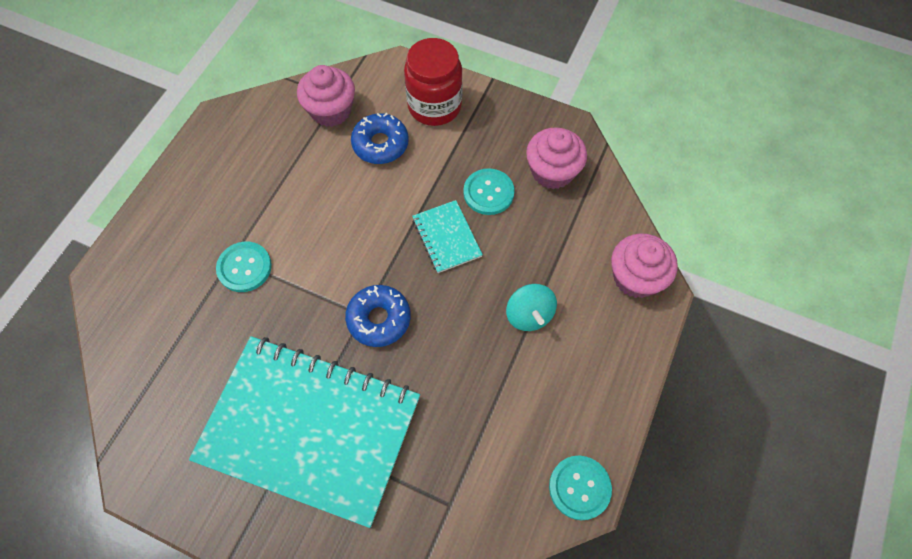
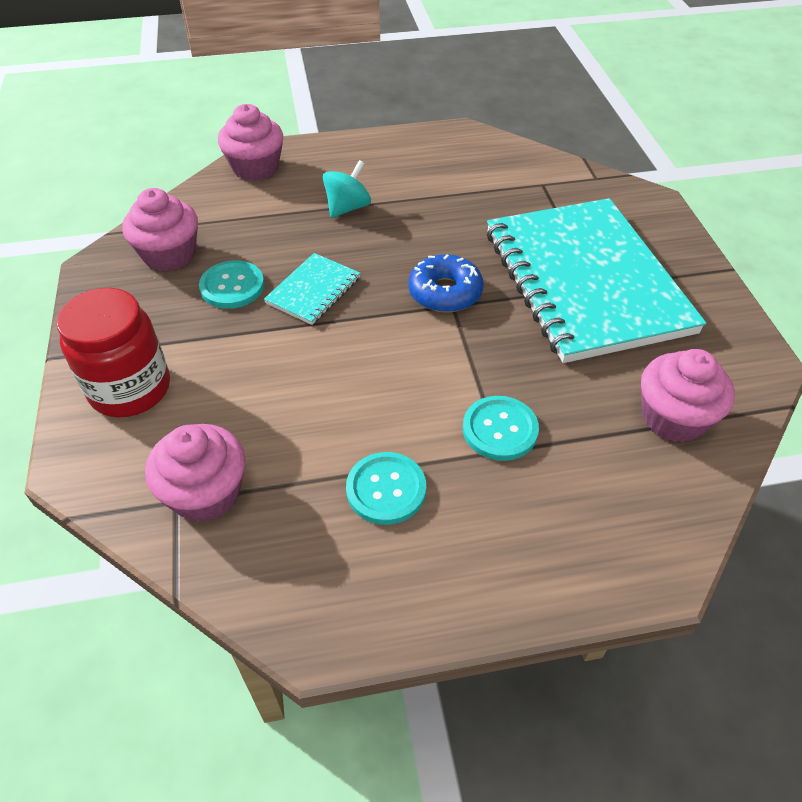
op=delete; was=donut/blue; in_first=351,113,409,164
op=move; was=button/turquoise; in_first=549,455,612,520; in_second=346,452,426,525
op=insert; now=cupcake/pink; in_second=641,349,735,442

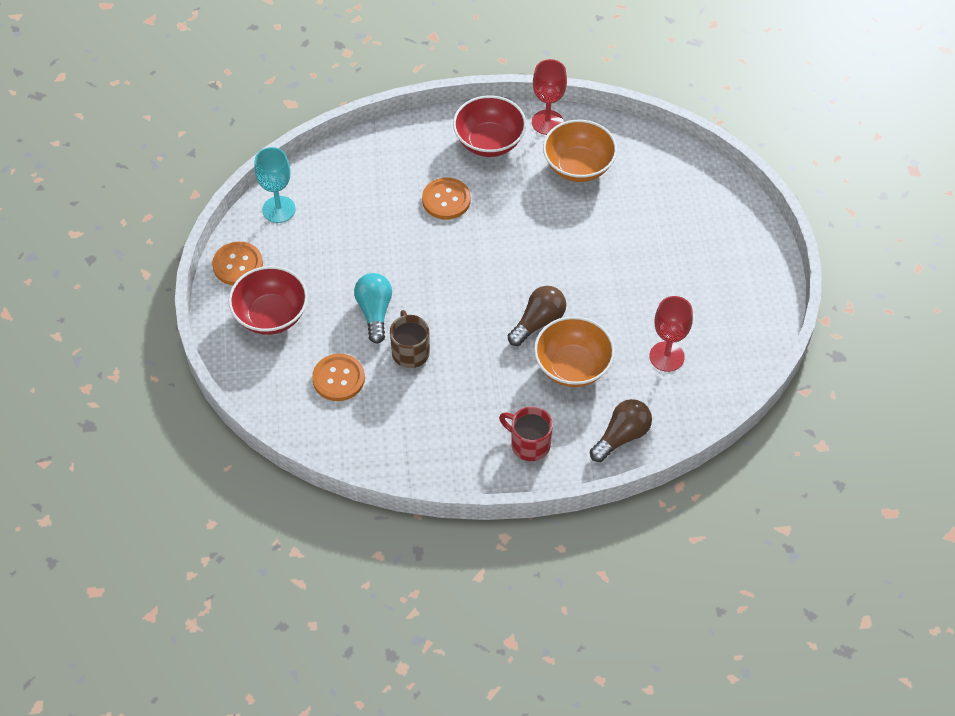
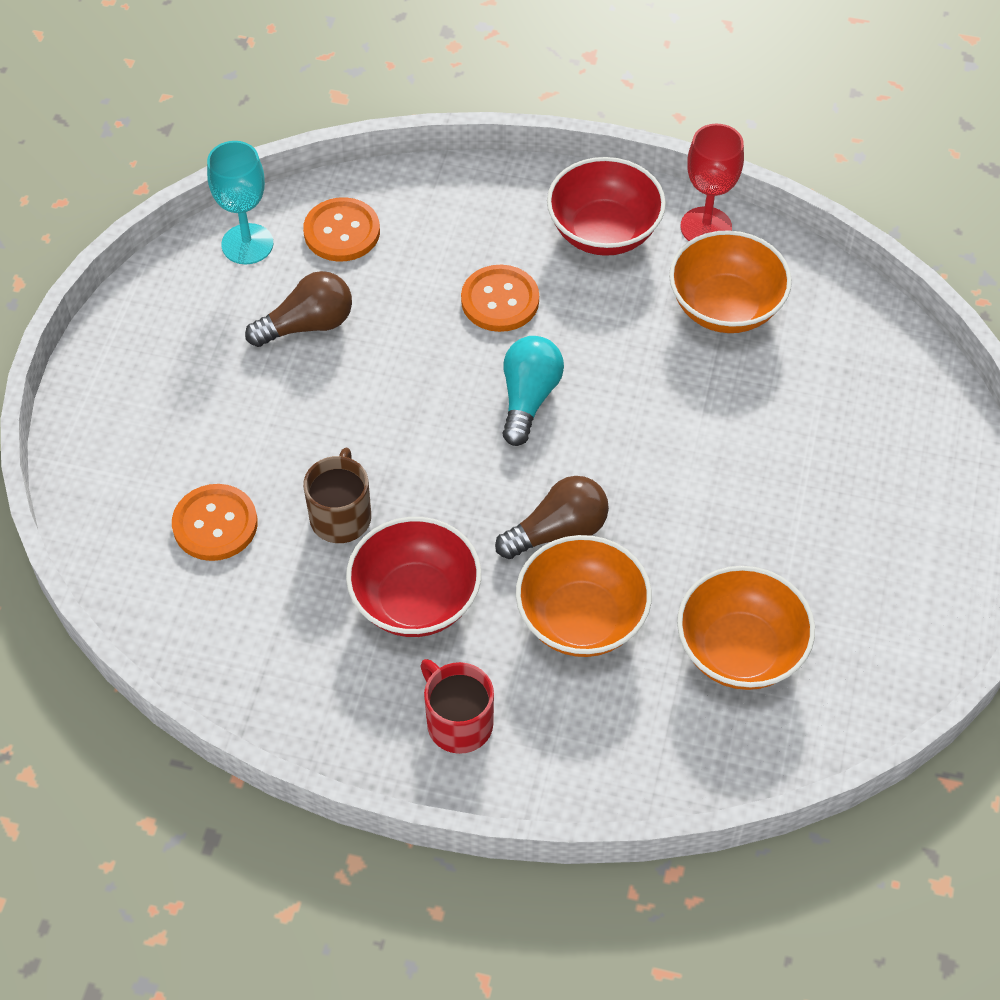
op=move; was=button/orange; in_first=212,242,263,285; in_second=303,197,380,262
op=move; was=bowl/red; in_first=228,266,308,335; in_second=346,517,481,637
op=move; was=light bulb/turquoise; in_first=354,273,392,344; in_second=503,336,564,446
op=replace; was=goblet/red; now=bowl/orange; in_first=649,296,693,372; in_second=677,566,815,690
op=move; was=light bulb/brown; in_first=590,399,652,462; in_second=245,271,352,347

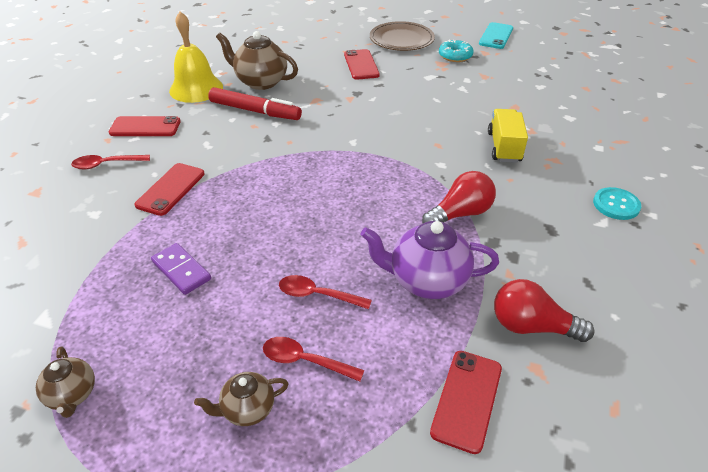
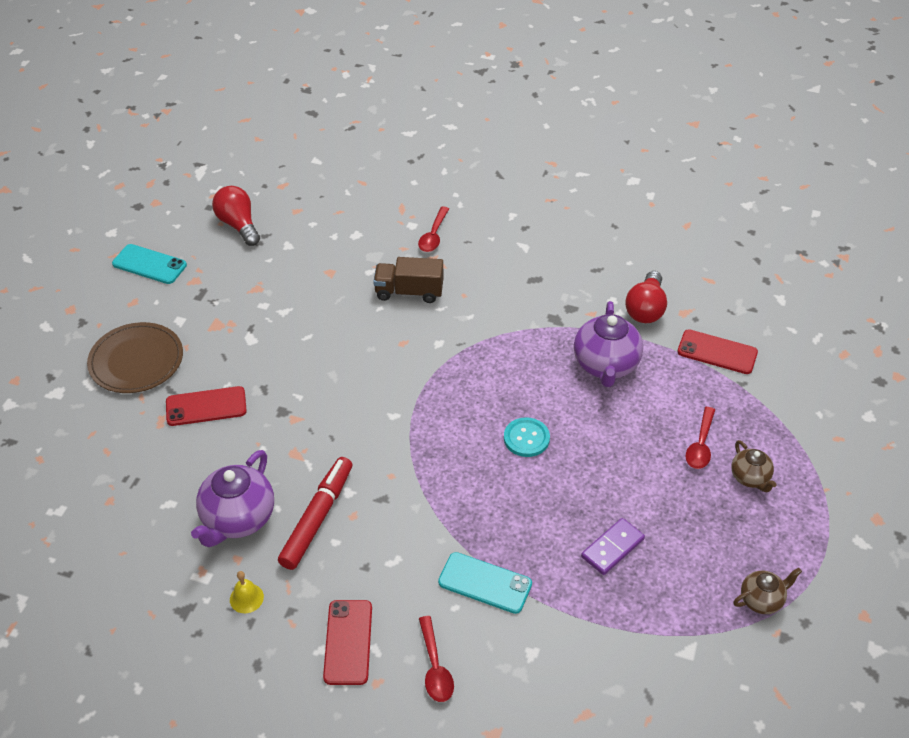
op=resize; was=bell/yellow; in_first=169,12,223,103; in_second=230,571,264,613; ratio=0.43
op=recolor; was=teapot/brown; now=teapot/purple; in_first=216,31,298,90; in_second=191,450,274,547
op=delete; was=donut/turquoise; in_first=439,40,474,62
op=recolor; was=truck/yellow; now=truck/brown; in_first=488,109,528,163; in_second=373,257,443,303
op=recolor; was=phone/red; now=phone/turquoise; in_first=134,163,205,216; in_second=438,552,532,614
op=move; was=light bulb/red; in_first=422,171,496,223; in_second=212,186,260,246
op=move; was=button/turquoise; in_first=593,187,641,220; in_second=504,417,550,457
op=move; was=spoon/red; in_first=279,275,372,309; in_second=418,207,449,252

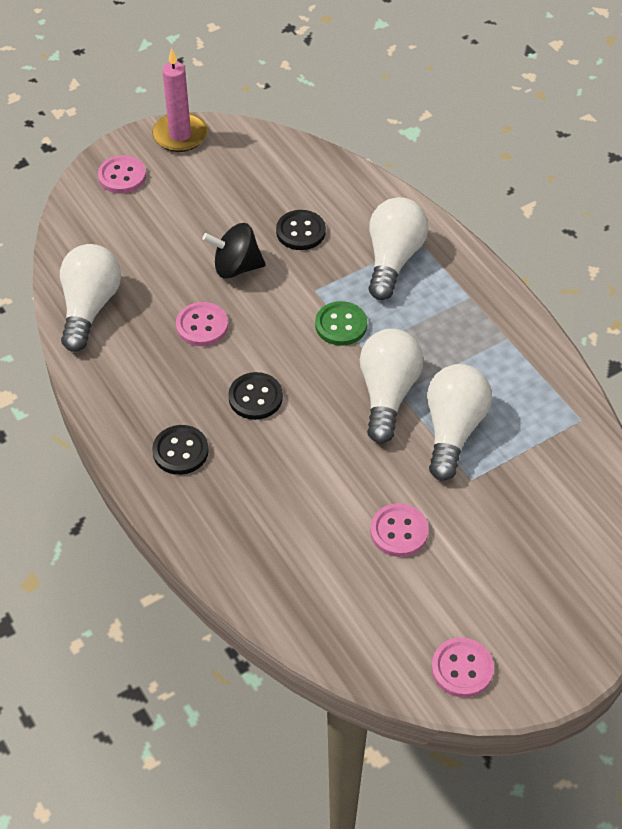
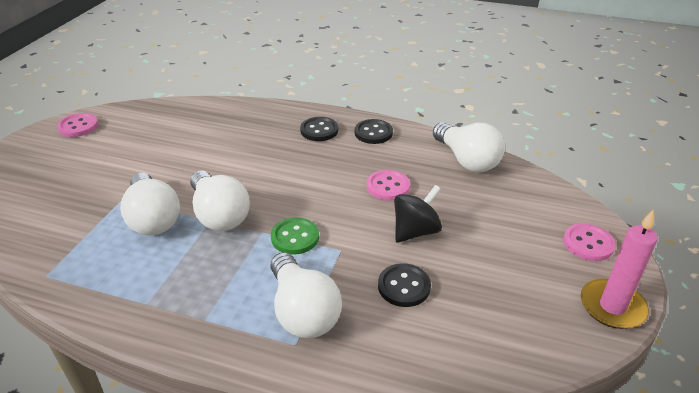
op=move; was=button/black; in_first=228,372,283,420; in_second=355,119,393,144
op=delete; was=button/pink; in_first=370,503,429,557

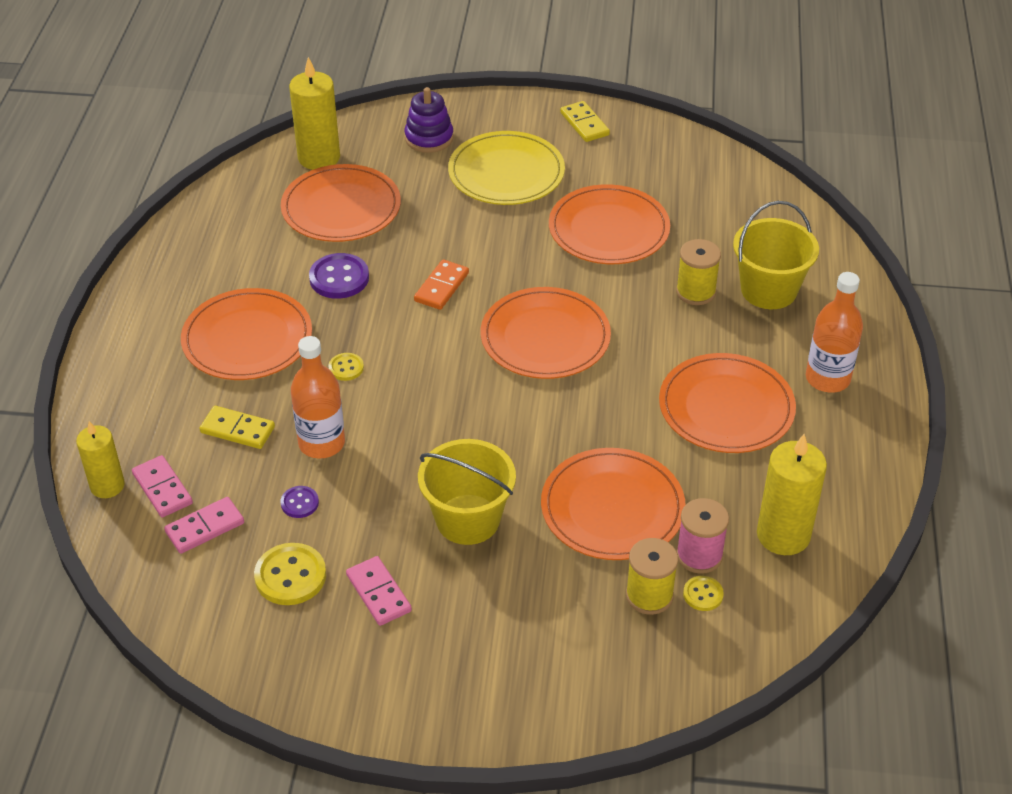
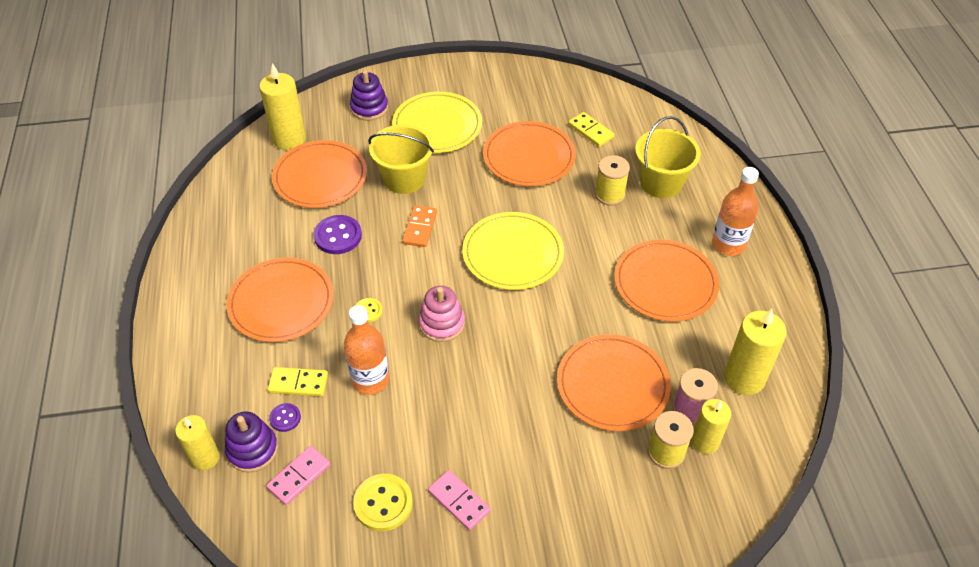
op=move; was=domino/yellow; in_first=560,101,610,142; in_second=568,112,615,147
op=recolor; was=plate/orange; now=plate/yellow; in_first=481,287,611,379; in_second=462,212,564,290
op=move; was=bucket/yellow; in_first=418,439,516,545; in_second=368,124,434,194
op=replace; was=domino/pink; now=stacking toy/purple; in_first=132,455,193,518; in_second=225,412,278,473
op=move; was=button/purple; in_first=280,486,319,518; in_second=269,403,301,432
op=replace; was=button/yellow; now=candle/yellow; in_first=683,576,724,611; in_second=691,399,731,454
op=insert; now=stacking toy/pink; in_second=419,286,465,342

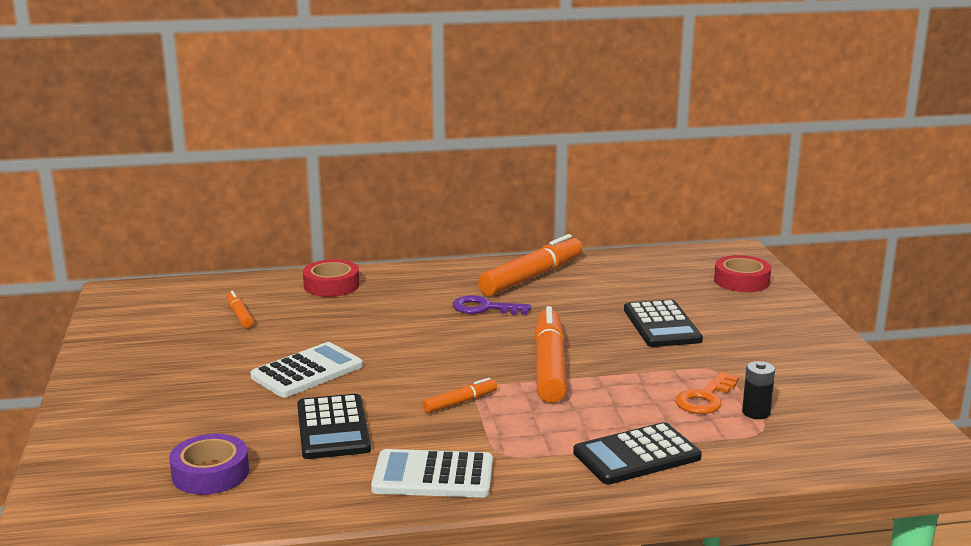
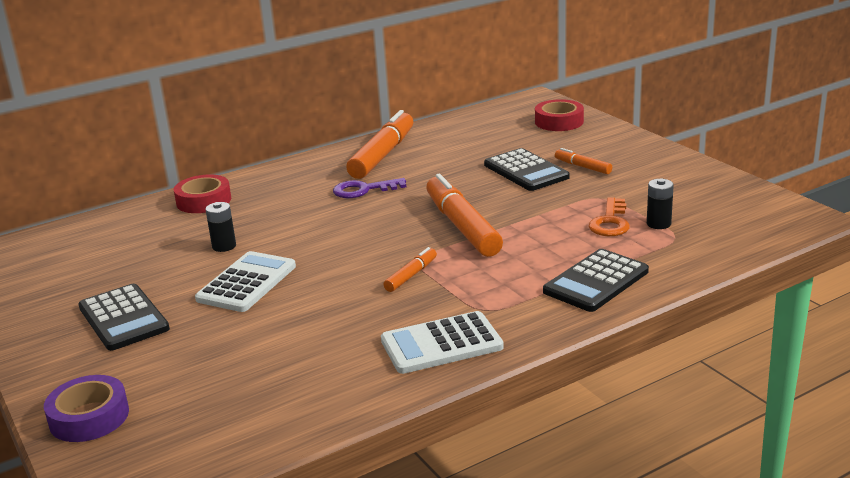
op=move; was=marker/orange; in_first=226,291,254,328; in_second=555,148,612,174
op=move; was=calculator/black; in_first=297,394,371,459; in_second=78,284,170,351
op=move; was=tape/purple; in_first=169,434,249,495; in_second=44,375,129,442
op=insert; now=battery/black; in_second=205,202,236,252

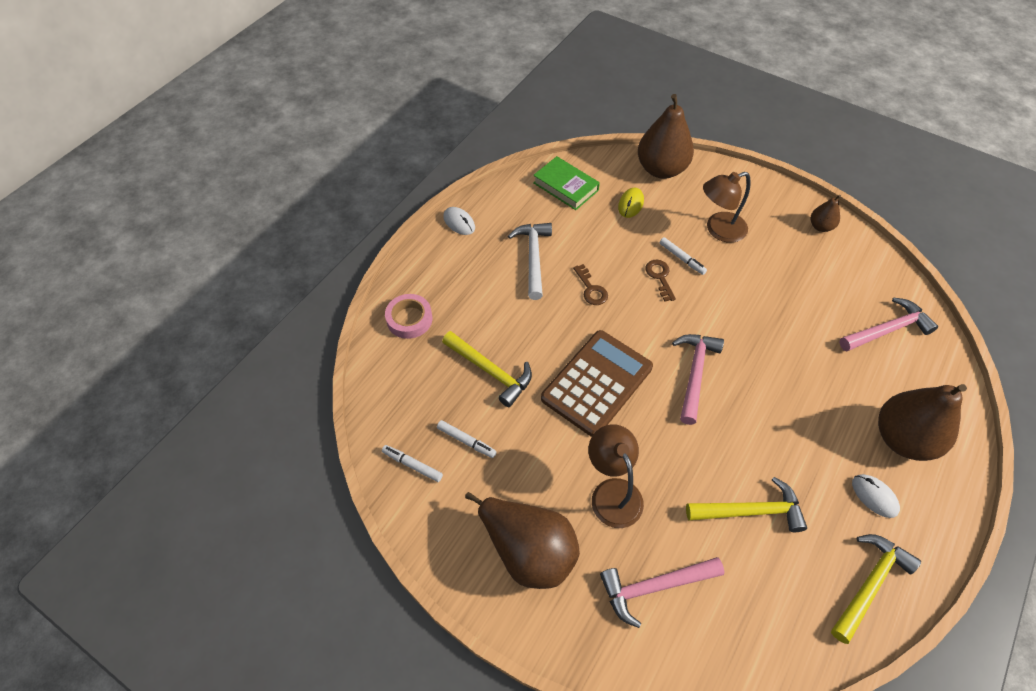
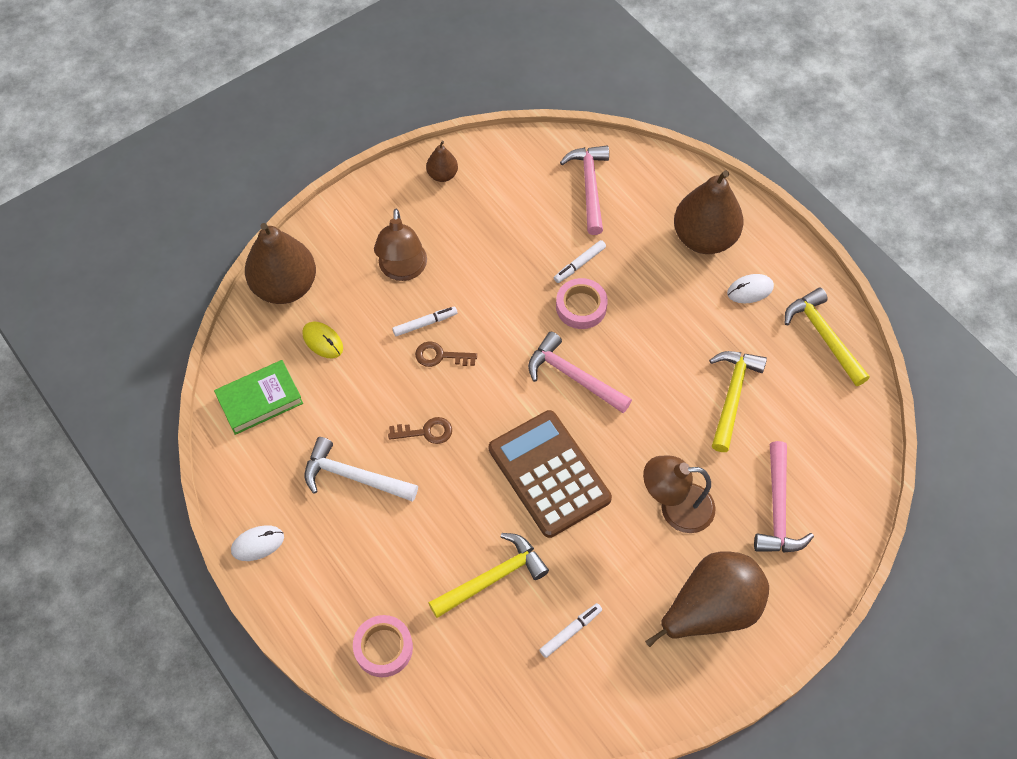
op=move; was=marker/white; in_first=382,445,443,482; in_second=554,240,606,283
op=insert; now=tape/pink; in_second=556,278,608,329

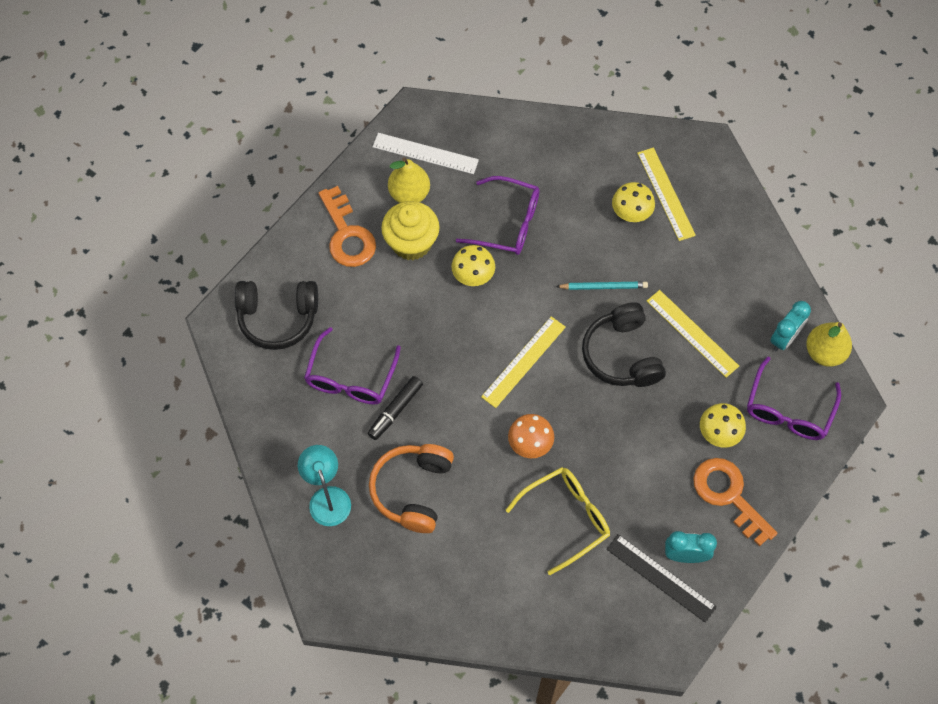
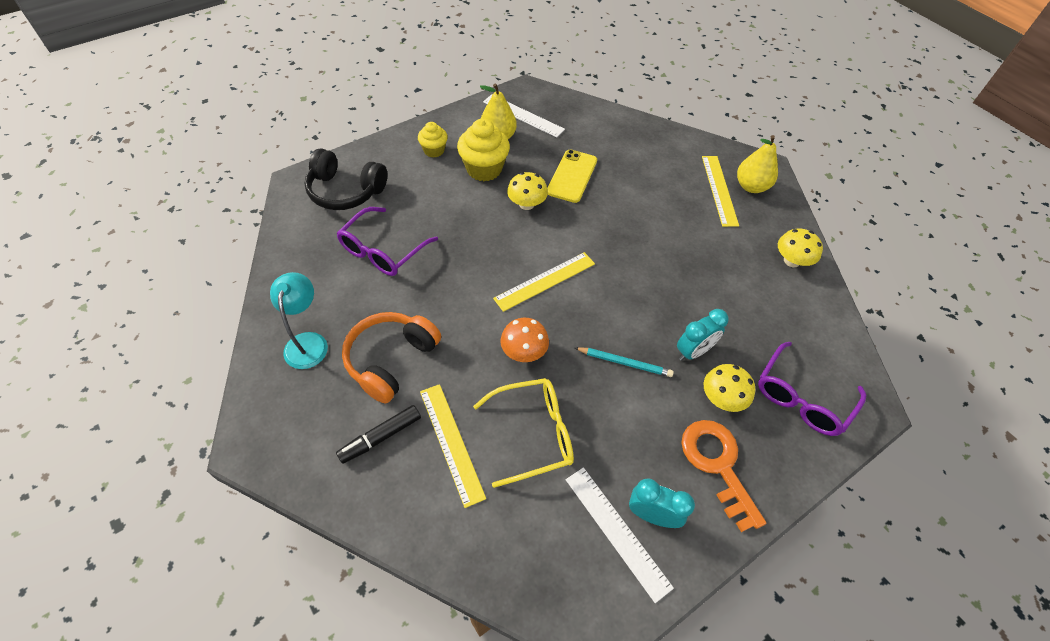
op=replace; was=glasses/purple; now=phone/yellow; in_first=456,176,540,255; in_second=547,150,597,203
op=move; was=mushroom/yellow; in_first=612,182,655,222; in_second=778,229,823,267
op=replace; was=key/orange; now=cupcake/yellow; in_first=319,186,376,267; in_second=418,122,448,158
op=move; was=pencil/turquoise; in_first=556,281,648,290; in_second=575,347,674,377
op=move; was=ruler/yellow; in_first=647,290,739,378; in_second=420,384,486,508
op=move; was=clock/turquoise; in_first=770,301,811,351; in_second=677,309,729,361
op=delete; was=headphones/black; in_first=582,302,666,387
op=move; was=pear/yellow; in_first=806,322,852,367; in_second=737,135,778,193
op=move; was=marker/black; in_first=368,376,423,440; in_second=336,405,421,464
op=recolor; was=ruler/black; now=ruler/white; in_first=607,534,717,623; in_second=566,467,674,603

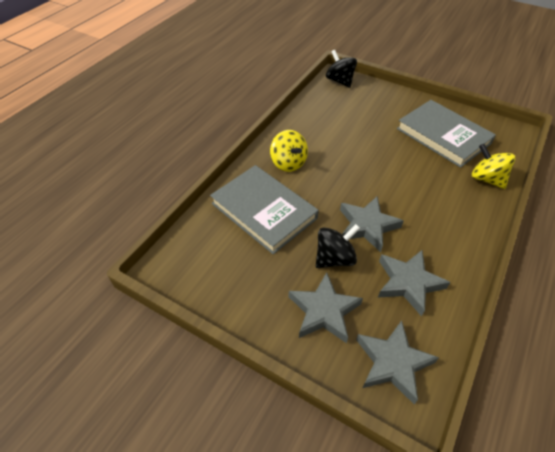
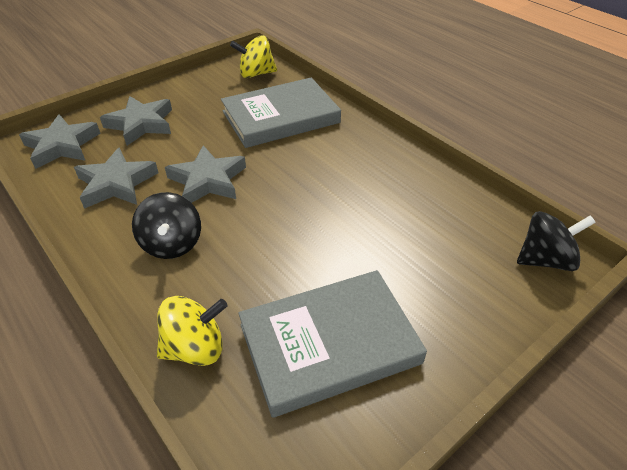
op=move; was=spinning top/yellow; in_first=270,130,308,172; in_second=230,35,277,78
op=move; was=spinning top/black; in_first=316,224,360,268; in_second=132,192,201,259

